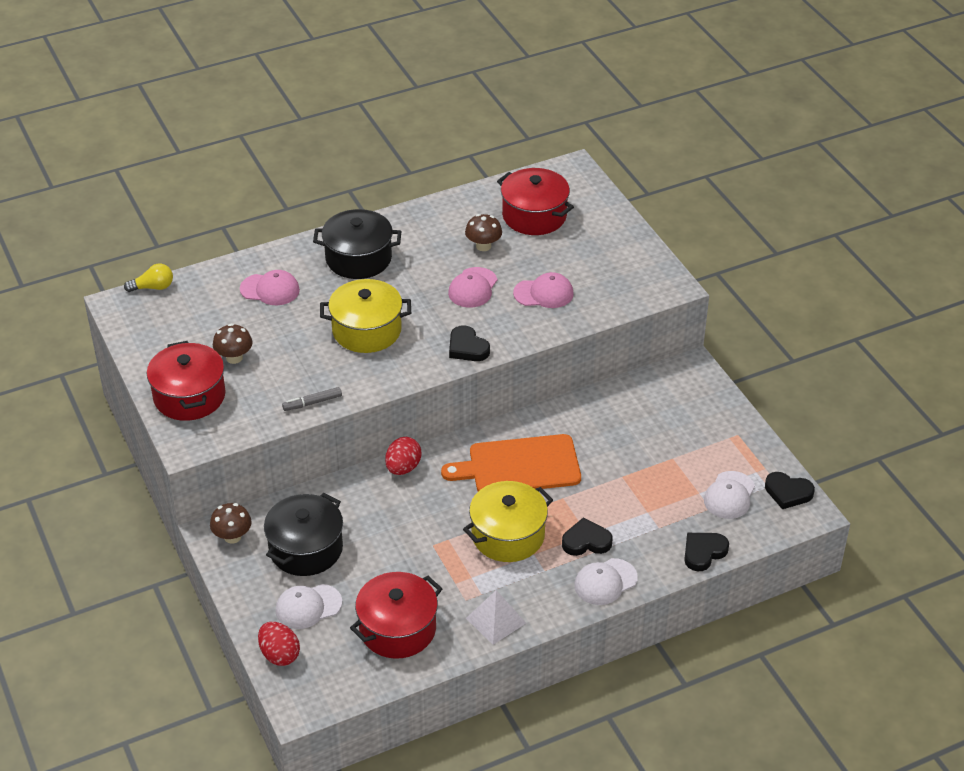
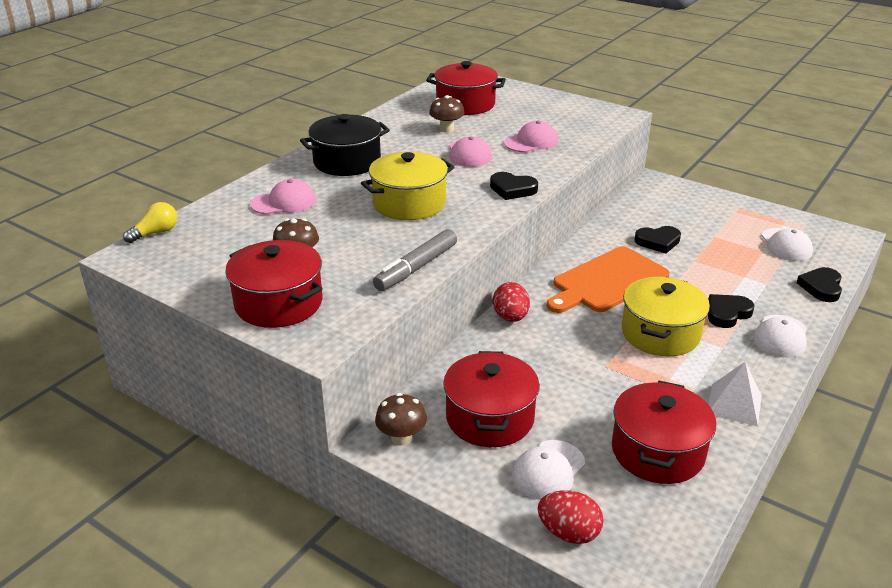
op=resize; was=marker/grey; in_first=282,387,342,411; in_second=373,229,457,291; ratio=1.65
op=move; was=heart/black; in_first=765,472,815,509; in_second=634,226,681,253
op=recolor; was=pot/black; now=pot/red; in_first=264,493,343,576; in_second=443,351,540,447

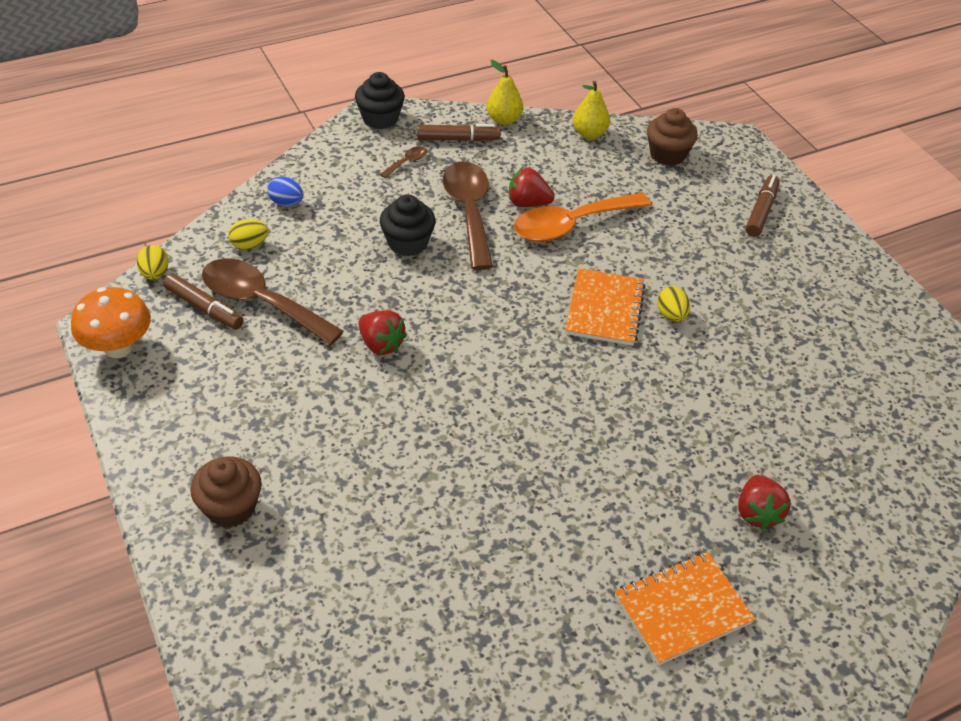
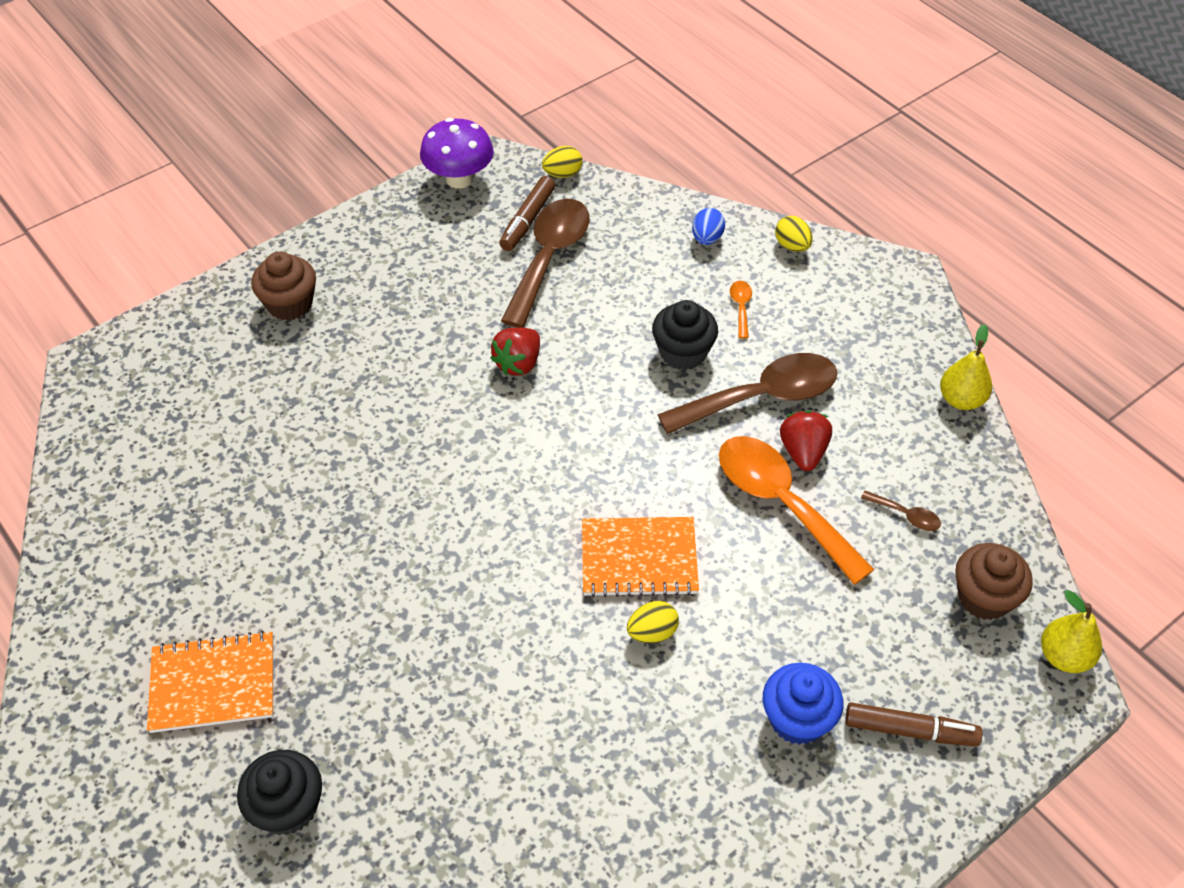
op=move; was=cupcake/black; in_first=355,72,405,129; in_second=237,750,322,835
op=move; was=pear/yellow; in_first=573,81,610,139; in_second=1041,590,1102,673
op=delete; was=marker/brown; in_first=417,124,501,141
op=move; was=spoon/brown; in_first=380,146,427,178; in_second=861,491,941,531
op=move; was=egg/yellow; in_first=228,219,268,250; in_second=775,216,813,252
op=recolor; was=mushroom/orange; now=mushroom/purple; in_first=71,287,151,358; in_second=420,118,494,189
op=delete; was=strawberry/red; in_first=738,475,791,530
op=rotate; was=notebook/orange; in_first=615,552,755,665; in_second=147,631,273,733; clockwise=-60
op=insert; now=spoon/orange; in_second=730,281,752,339
op=insert; now=cupcake/blue; in_second=763,663,844,745

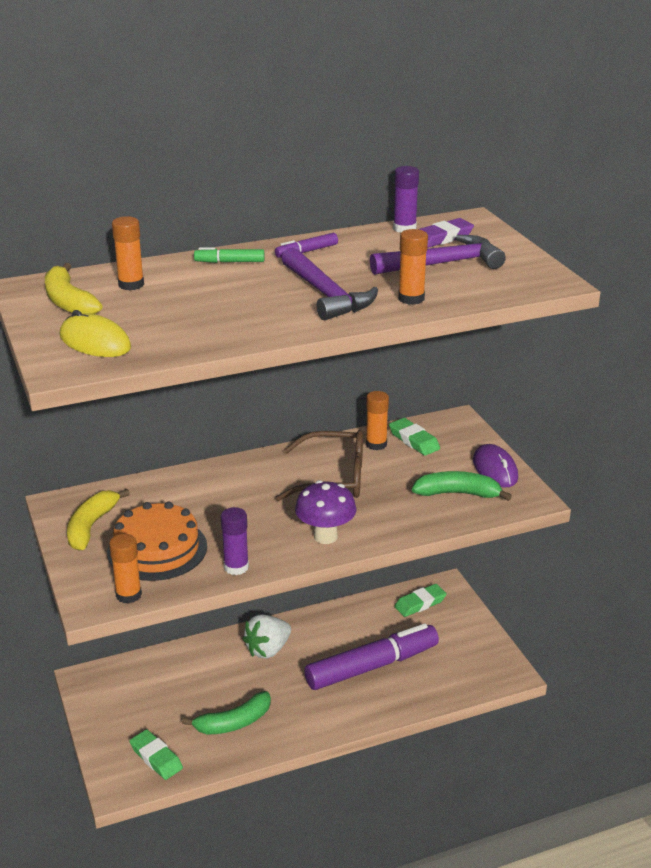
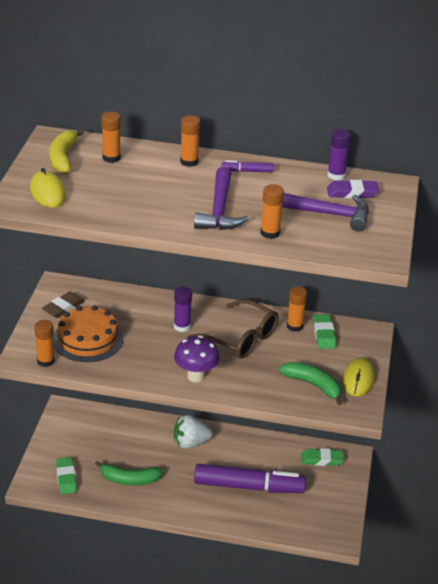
op=replace; was=marker/green; now=glue stick/orange; in_first=194,247,264,263; in_second=180,116,200,167
op=recolor; was=mouse/purple; now=mouse/yellow; in_first=473,444,518,487; in_second=343,358,375,396
op=replace; was=banana/yellow; now=eraser/brown; in_first=67,489,130,551; in_second=42,292,85,318
op=move; was=glue stick/purple; in_first=221,507,249,575; in_second=174,286,192,332

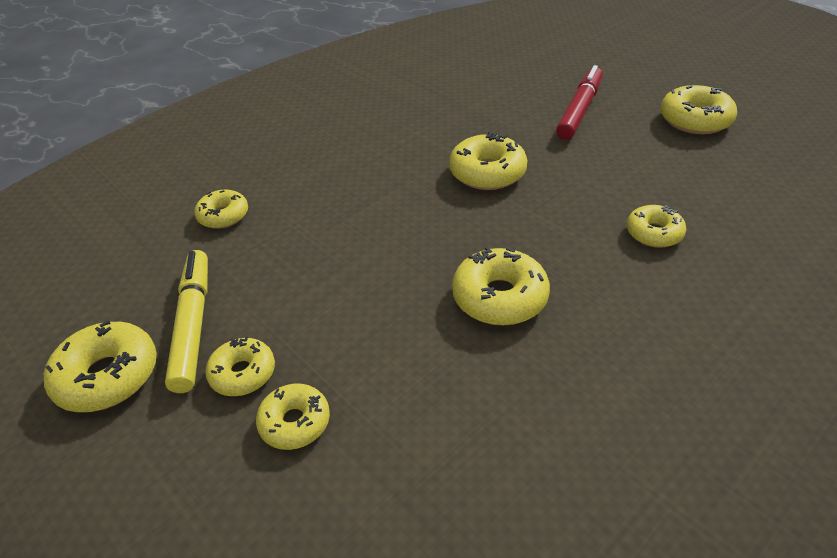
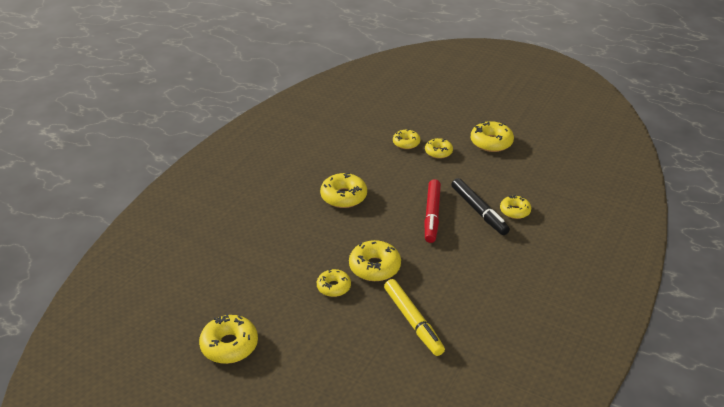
op=move; was=marker/red; in_first=556,65,603,140; in_second=424,179,441,243
op=move; was=donut/yellow; in_first=626,205,686,248; in_second=317,269,351,297
op=move; was=marker/yellow; in_first=165,250,208,393; in_second=384,279,445,356
op=insert; now=marker/black; in_second=451,178,510,235

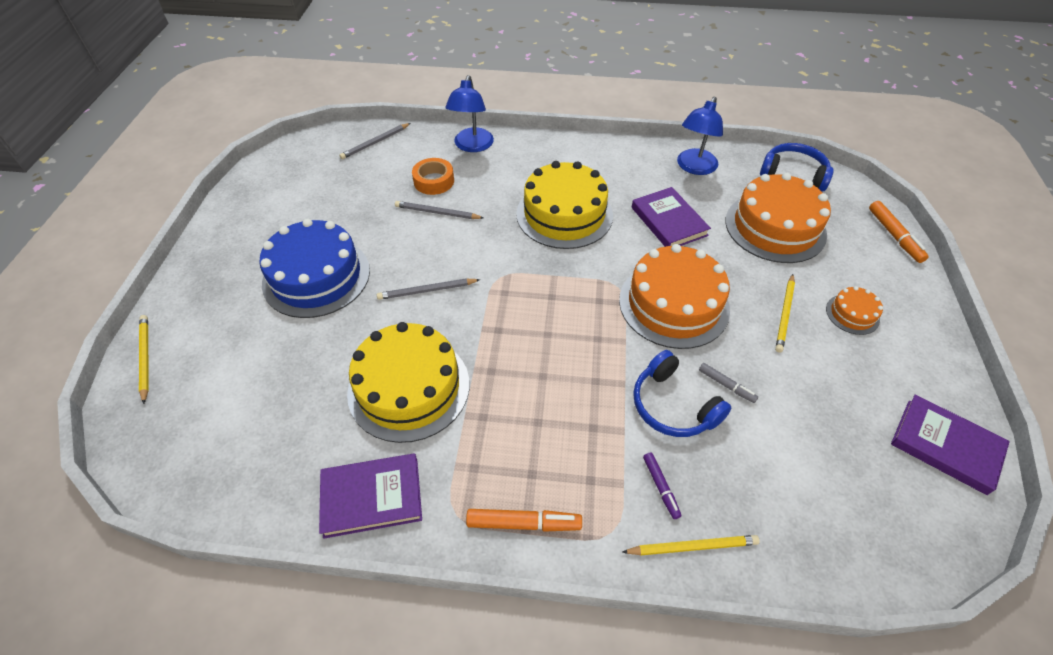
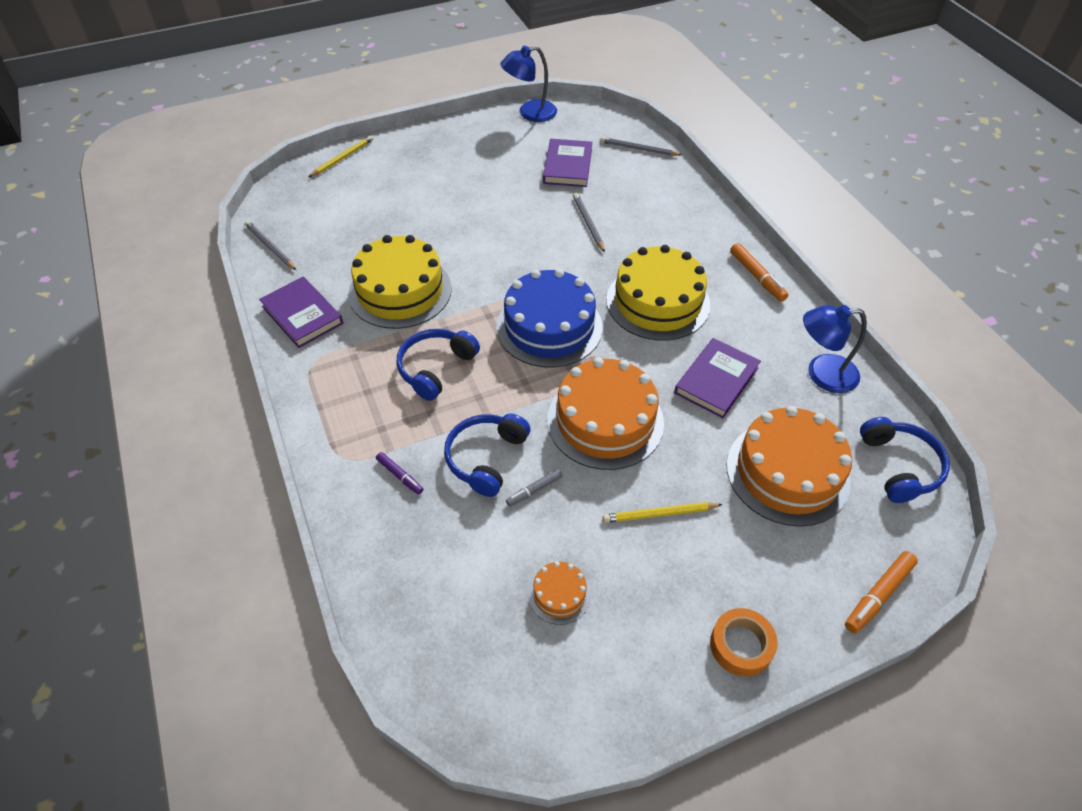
op=move; was=lamp/blue; in_first=445,75,494,152; in_second=500,46,557,122
op=move; was=tape/orange; in_first=412,158,454,195; in_second=710,608,777,677
op=move; was=cake/blue; in_first=259,219,370,318; in_second=496,269,603,368
op=move; was=pencil/grey; in_first=377,278,480,300; in_second=245,221,296,270
op=move; was=cake/orange; in_first=826,286,883,335; in_second=528,561,591,625
op=rotate; was=marker/grey; in_first=699,363,758,403; in_second=506,469,562,507; clockwise=45
op=move; was=book/purple; in_first=891,395,1010,495; in_second=543,139,592,187
op=rotate; was=marker/purple; in_first=643,453,682,519; in_second=376,452,423,495; clockwise=-90
op=move; was=marker/orange; in_first=466,509,582,532; in_second=730,243,788,302
op=delete; was=pencil/yellow; in_first=622,535,760,556
op=insert; now=headphones/blue; in_second=396,329,480,401

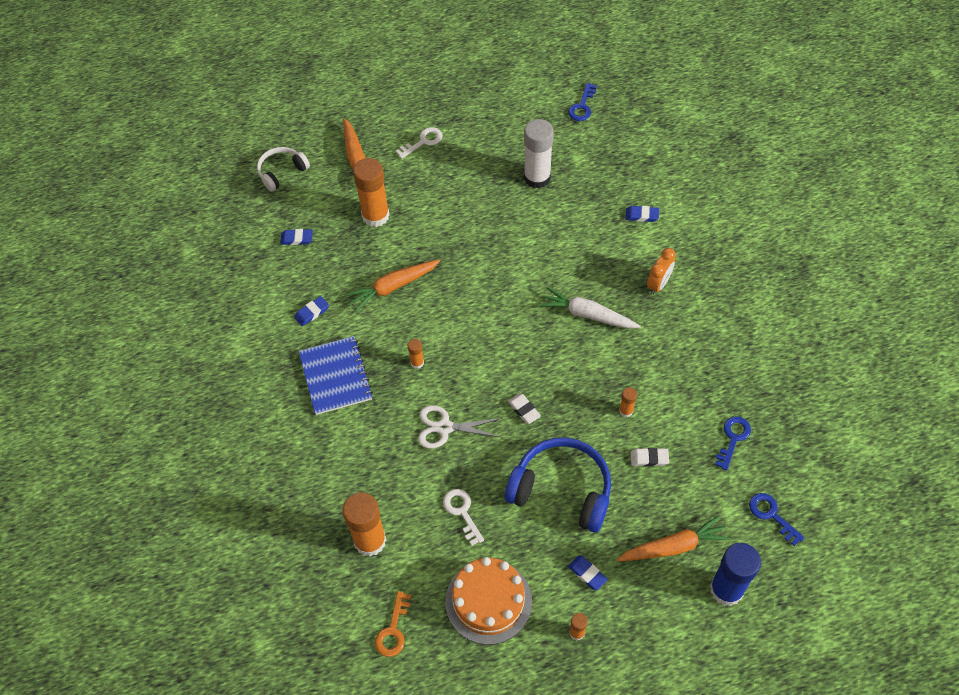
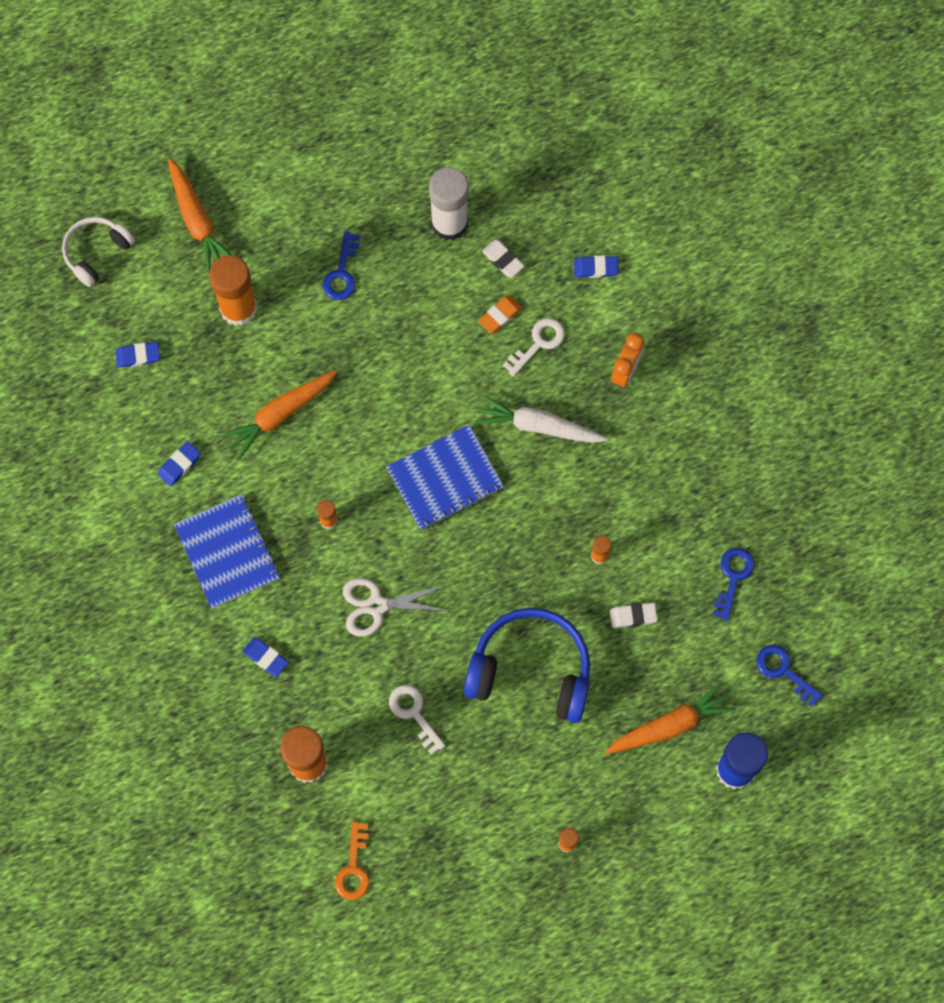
op=move; was=key/blue; in_first=568,83,597,121; in_second=323,232,360,300
op=move; was=key/white; in_first=396,127,443,159; in_second=503,318,565,377
op=move; was=eraser/white; in_first=508,393,541,424; in_second=482,239,525,278
op=move; was=eraser/blue; in_first=568,555,608,591; in_second=243,637,289,677
op=delete; was=cake/orange; in_first=445,557,532,645
op=insert; now=eraser/orange; in_second=478,296,522,334
op=insert; now=notebook/blue; in_second=386,425,504,530

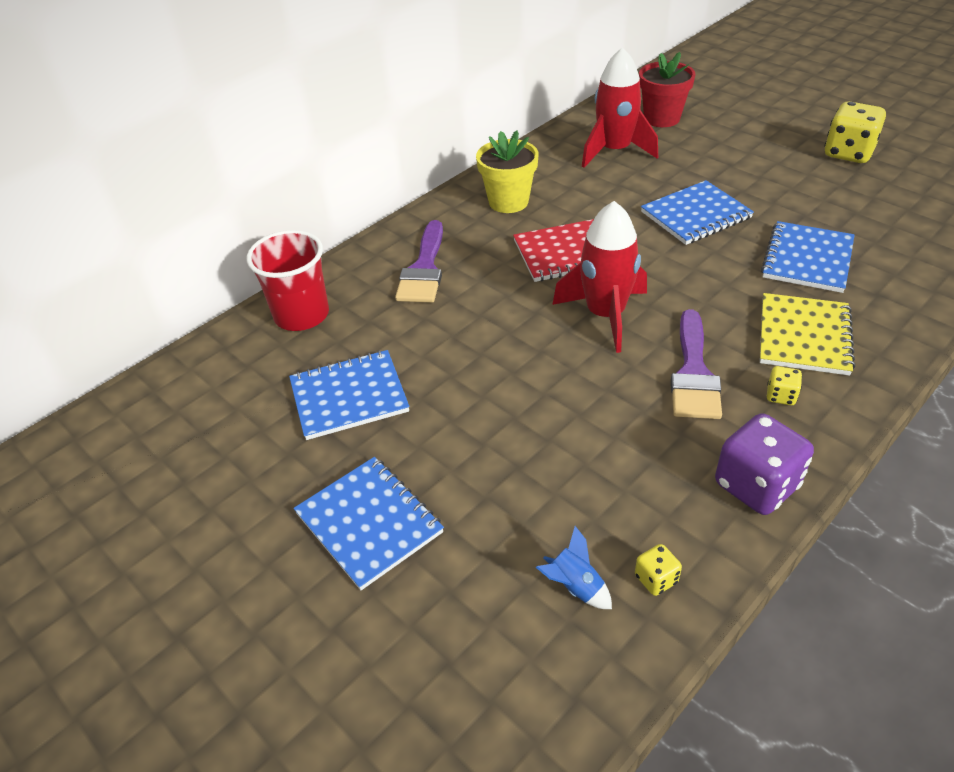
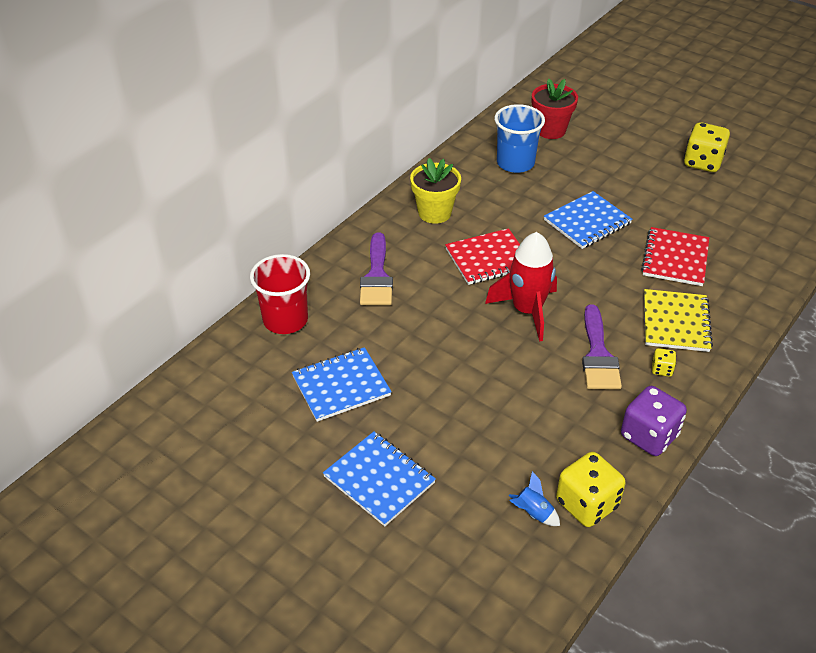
op=replace; was=rocket/red; now=cup/blue; in_first=582,47,658,168; in_second=495,104,545,173
op=recolor; was=notebook/blue; now=notebook/red; in_first=761,221,855,293; in_second=641,227,709,286
op=resize; was=dice/yellow; in_first=635,544,682,596; in_second=556,452,626,527; ratio=2.12

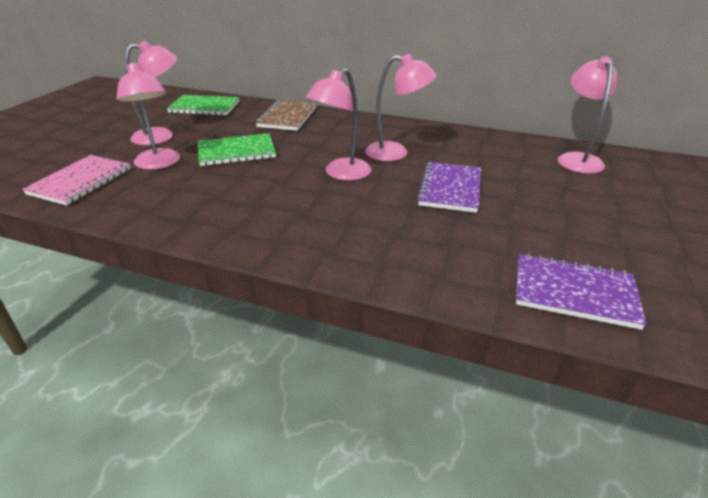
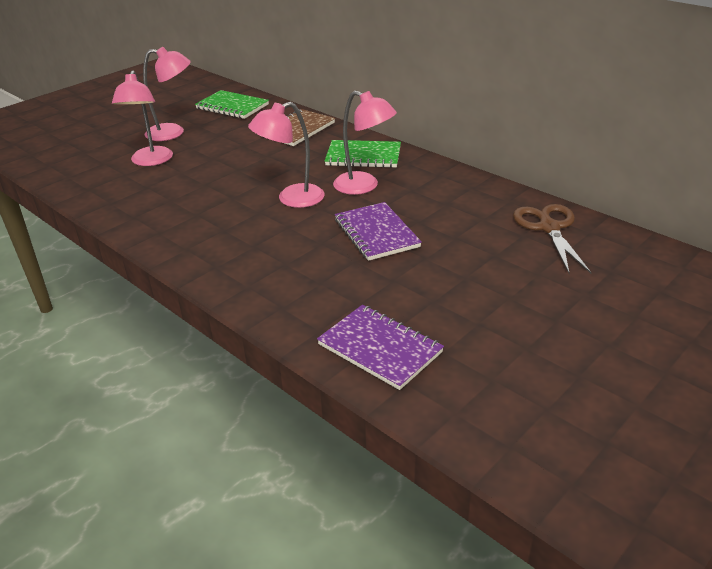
op=replace; was=lamp/pink; now=scissors/brown; in_first=558,56,617,174; in_second=513,204,591,274
op=move; was=notebook/green; in_first=198,133,276,166; in_second=325,140,401,168
op=delete; was=notebook/pink; in_first=22,155,131,206
op=rotate; was=notebook/purple; in_first=417,162,481,213; in_second=335,202,422,261; clockwise=-60

